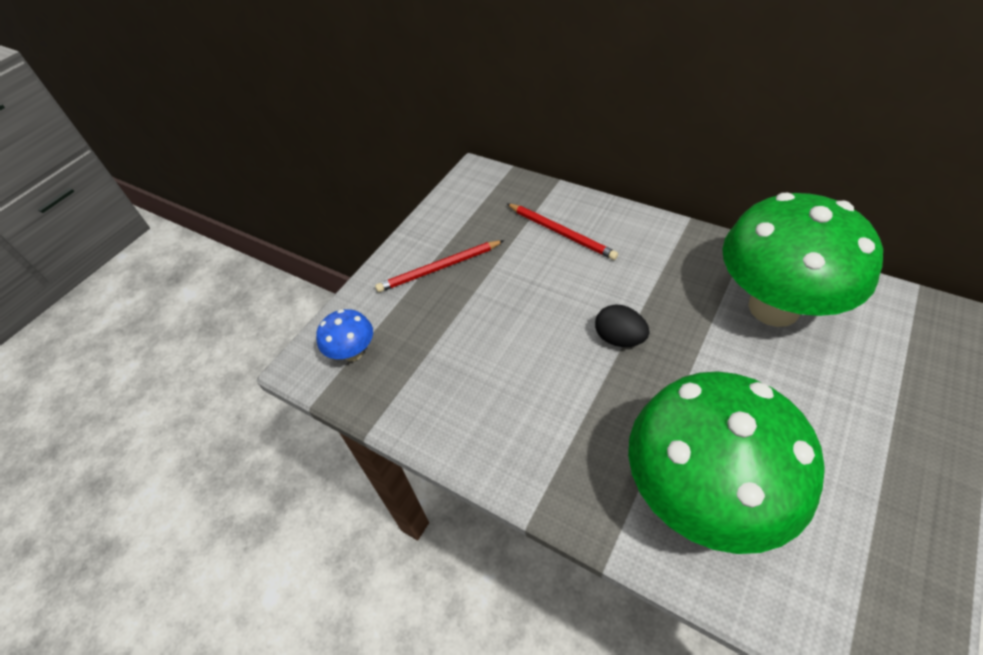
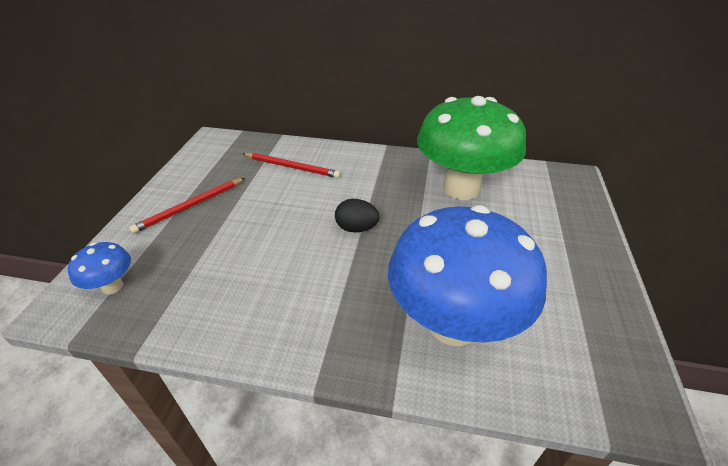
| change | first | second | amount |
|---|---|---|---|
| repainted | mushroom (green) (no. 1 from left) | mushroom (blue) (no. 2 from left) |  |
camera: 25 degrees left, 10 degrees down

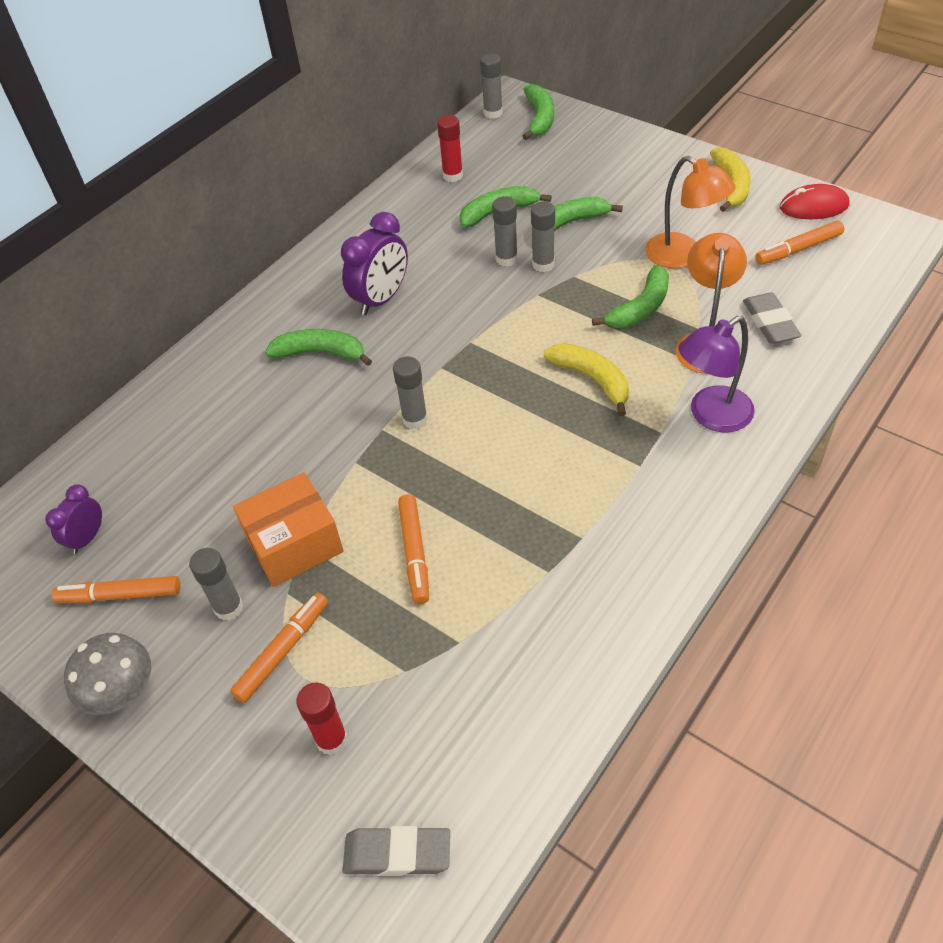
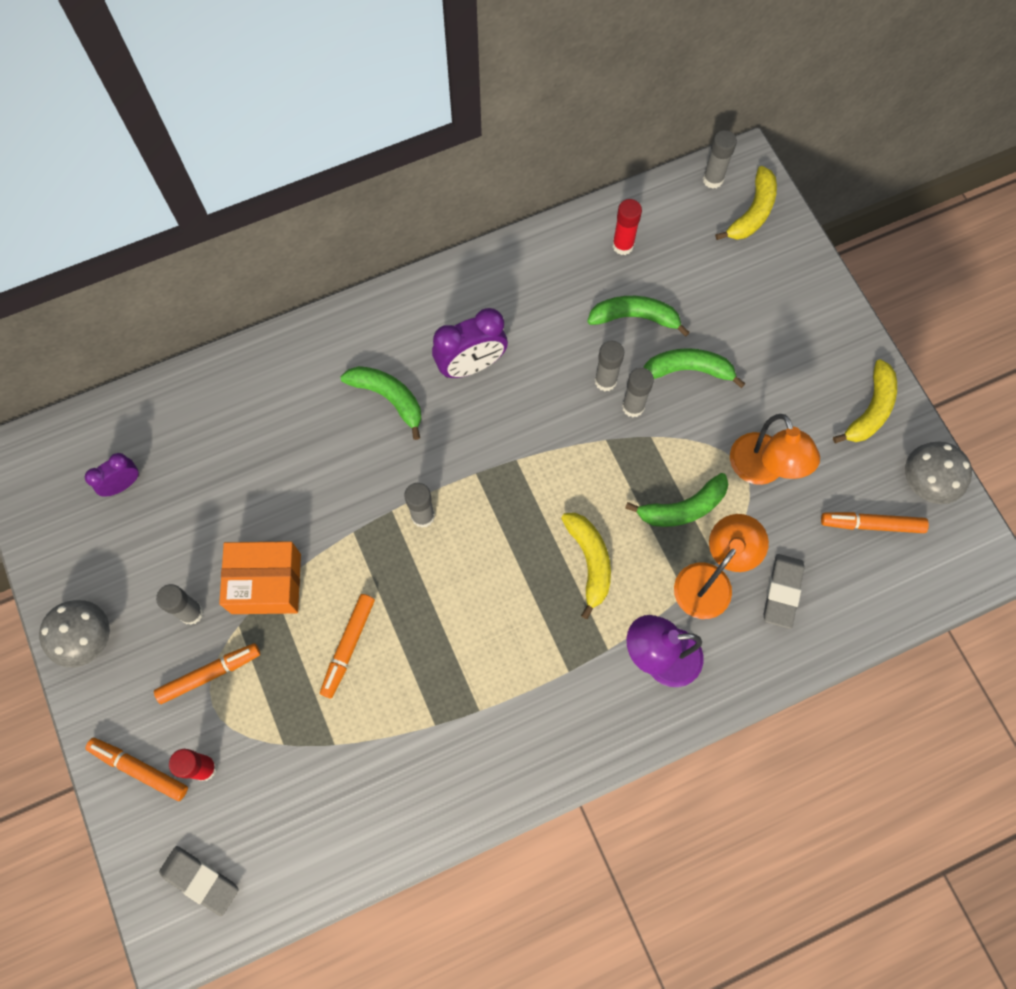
| change | first | second | amount |
|---|---|---|---|
| repainted | banana (green) (no. 3 from left) | banana (yellow) (no. 2 from left) |  |
| swapped | mouse (red) | mushroom (grey) (no. 2 from left) |  |
| shifted | marker (orange) (no. 1 from left) |  |  |
camera: 25 degrees right, 20 degrees up

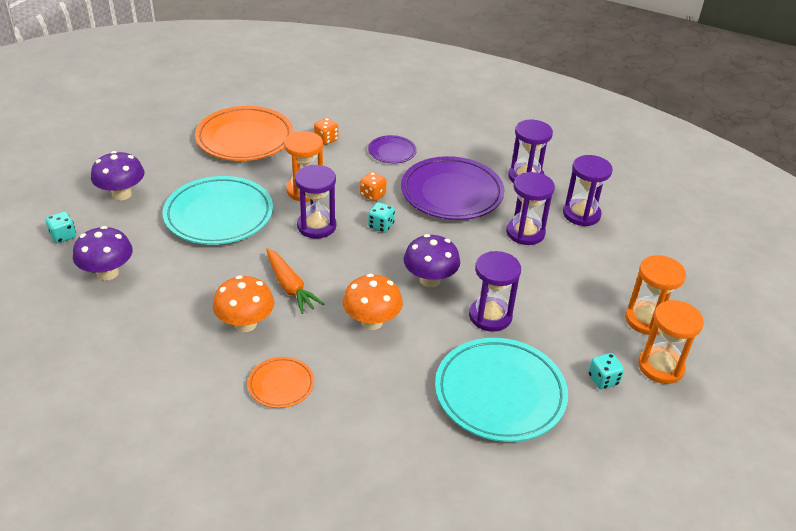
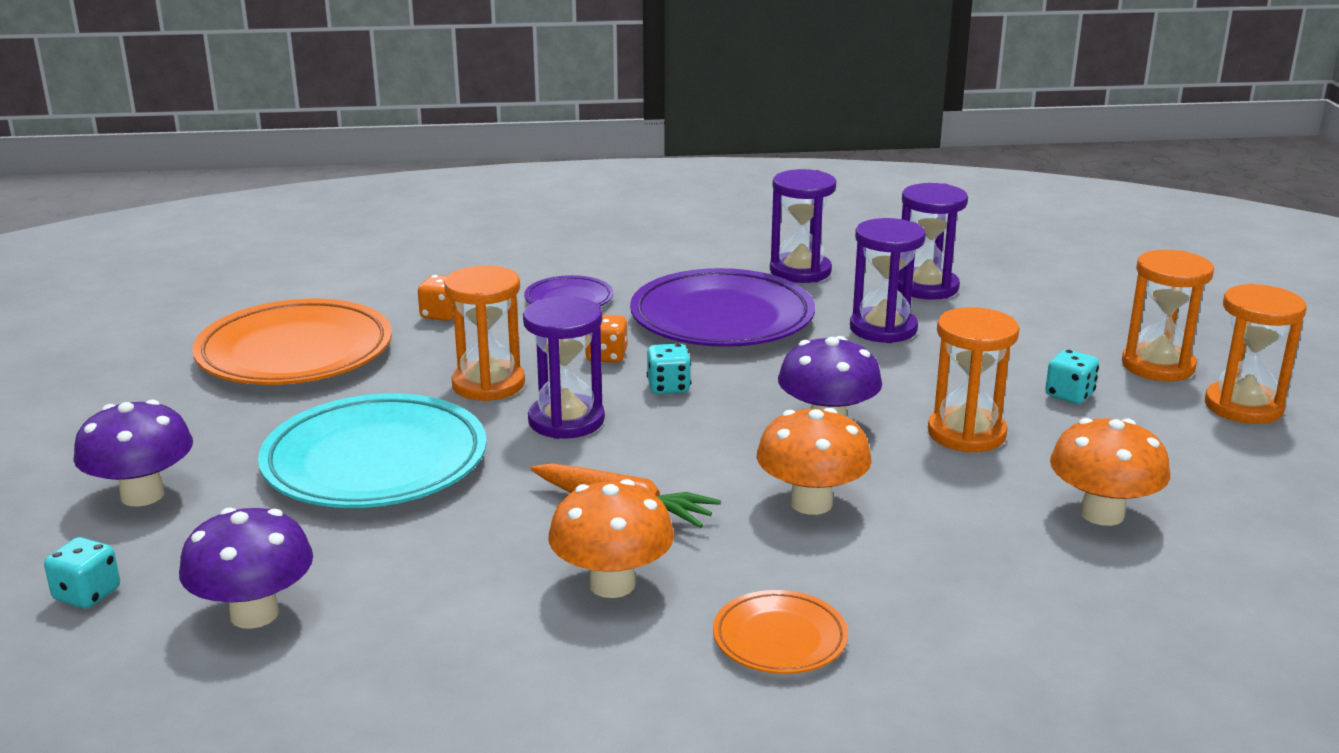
| change | first | second | amount |
|---|---|---|---|
| repainted | hourglass (purple) (no. 2 from left) | hourglass (orange) (no. 2 from left) |  |
| swapped | plate (turquoise) (no. 2 from left) | mushroom (orange) (no. 3 from left) |  |
| shifted | dice (turquoise) (no. 3 from left) |  |  |
camera: 30 degrees left, 15 degrees down

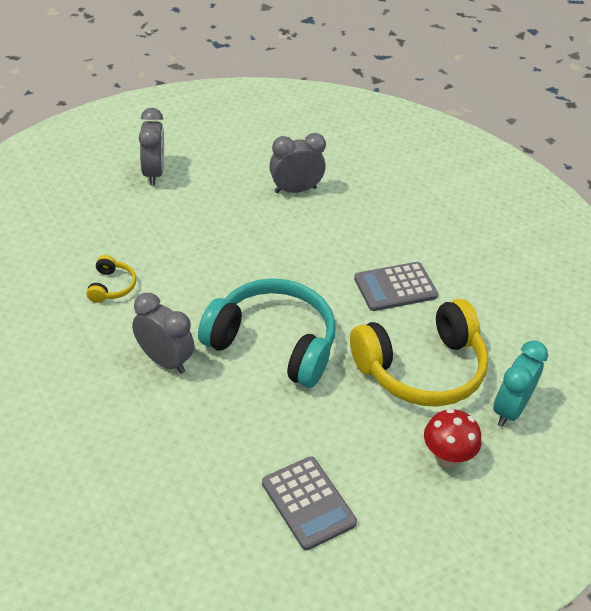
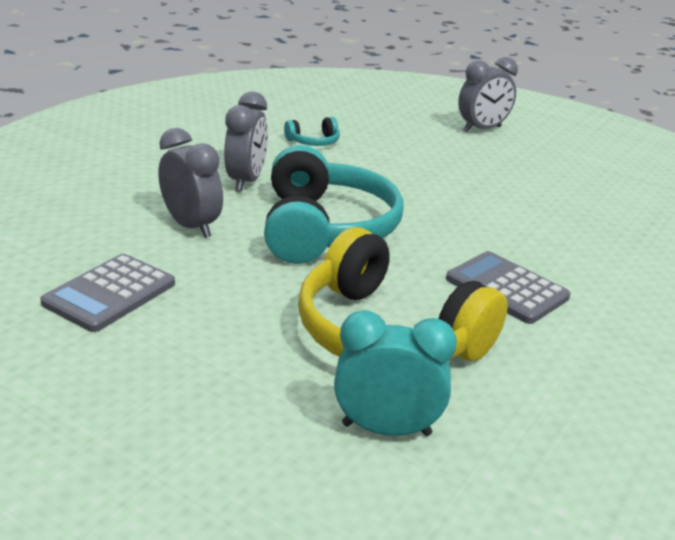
| change | first | second | amount |
|---|---|---|---|
| shifted | clock (grey) (no. 3 from left in the first image) | clock (grey) (no. 1 from left) |  |
| repainted | headphones (yellow) (no. 1 from left) | headphones (turquoise) (no. 1 from left) |  |
| gone | mushroom (red) |  |  |
camera: 65 degrees right, 15 degrees down

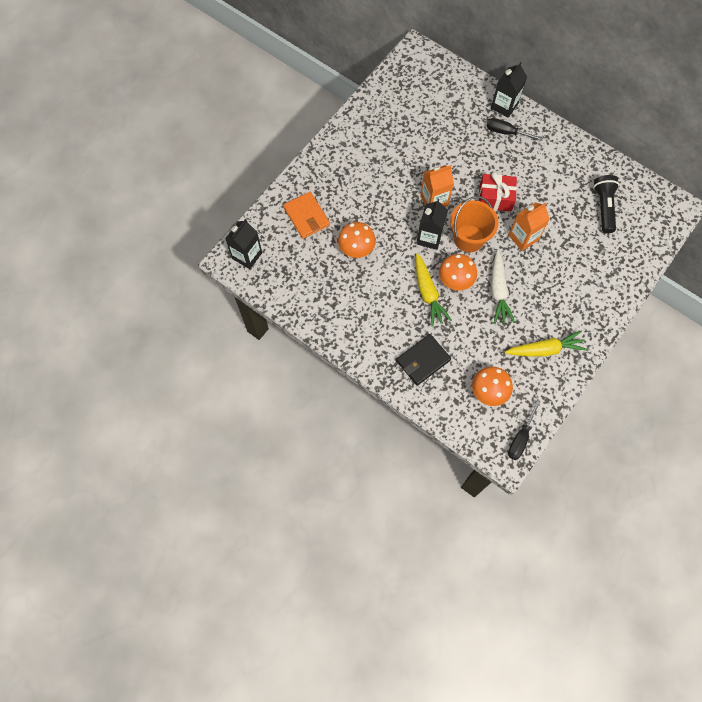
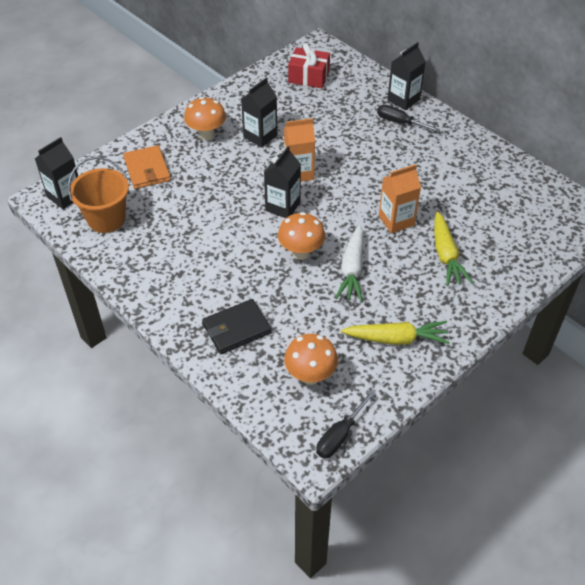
| change | first | second | amount |
|---|---|---|---|
| shifted | gift (red) |  |  |
| gone | flashlight (black) |  |  |
| shifted | bucket (orange) |  |  |
| shifted | mushroom (orange) (no. 1 from left) |  |  |
| shifted | carrot (yellow) (no. 1 from left in the first image) | carrot (yellow) (no. 2 from left) |  |
| new |  | carton (black) (no. 2 from left) |  |
camera: 10 degrees right, 20 degrees down

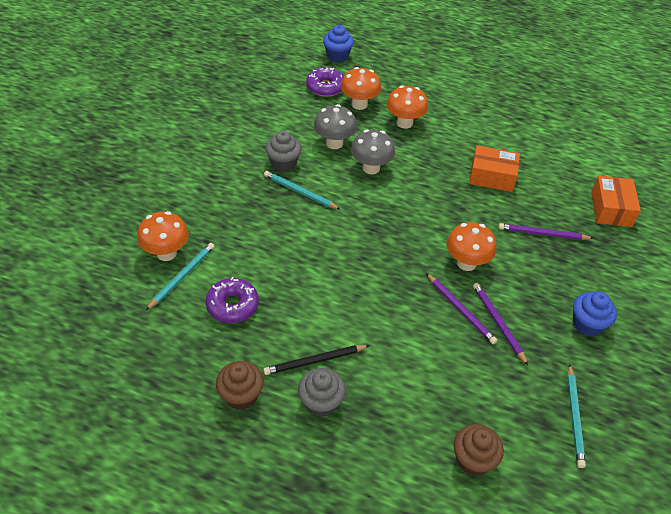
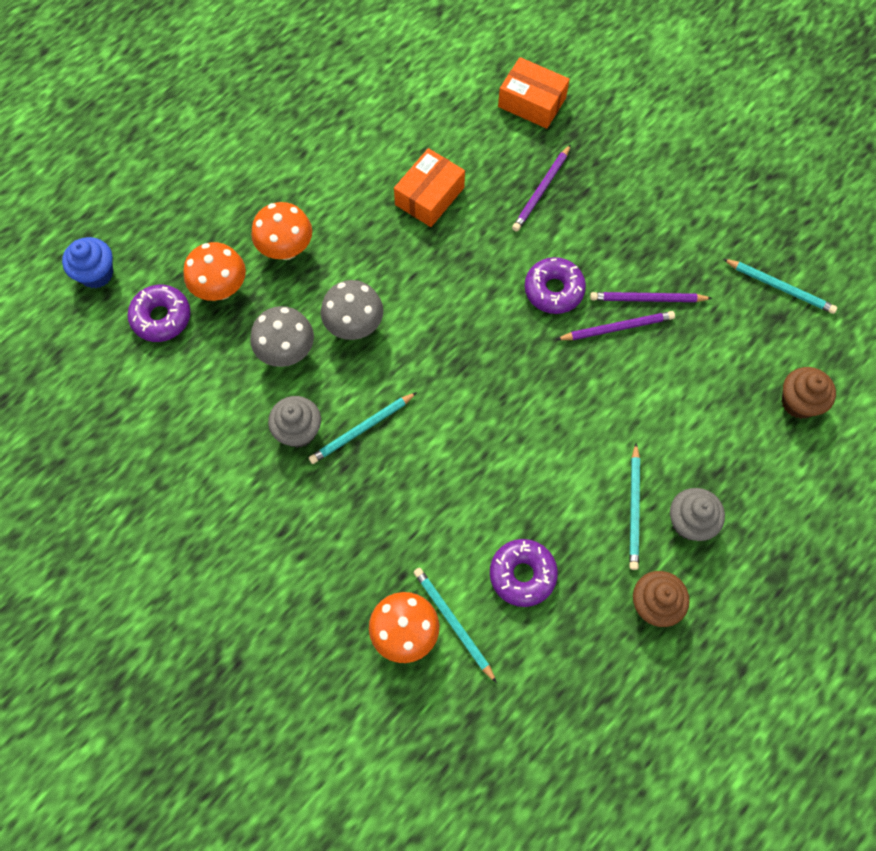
| change | first | second | amount |
|---|---|---|---|
| swapped | mushroom (orange) (no. 4 from left) | donut (purple) (no. 3 from left) |  |
| gone | cupcake (blue) (no. 2 from left) |  |  |
| repainted | pencil (black) | pencil (turquoise) (no. 3 from left) |  |
camera: 65 degrees left, 20 degrees up

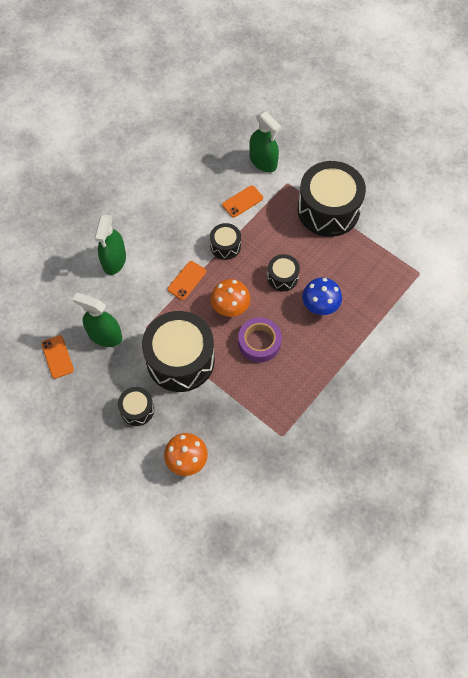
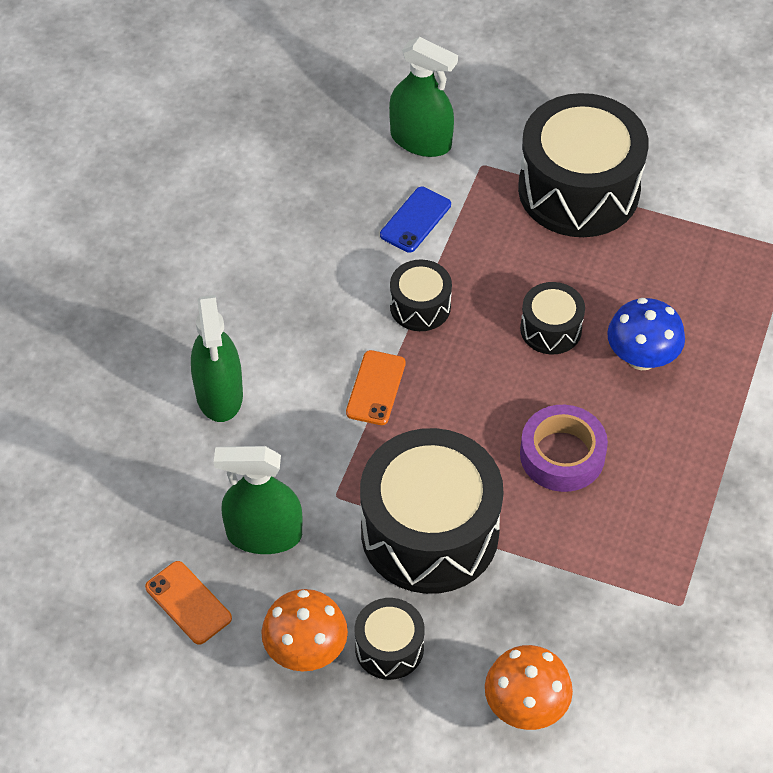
| change | first | second | amount |
|---|---|---|---|
| repainted | phone (orange) (no. 3 from left) | phone (blue) |  |
| shifted | mushroom (orange) (no. 2 from left in the first image) | mushroom (orange) (no. 1 from left) |  |
camera: 20 degrees left, 10 degrees down

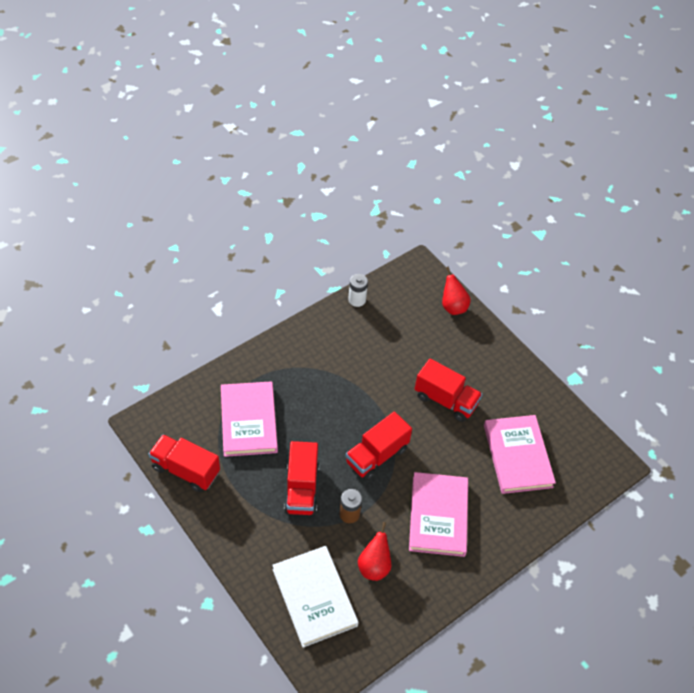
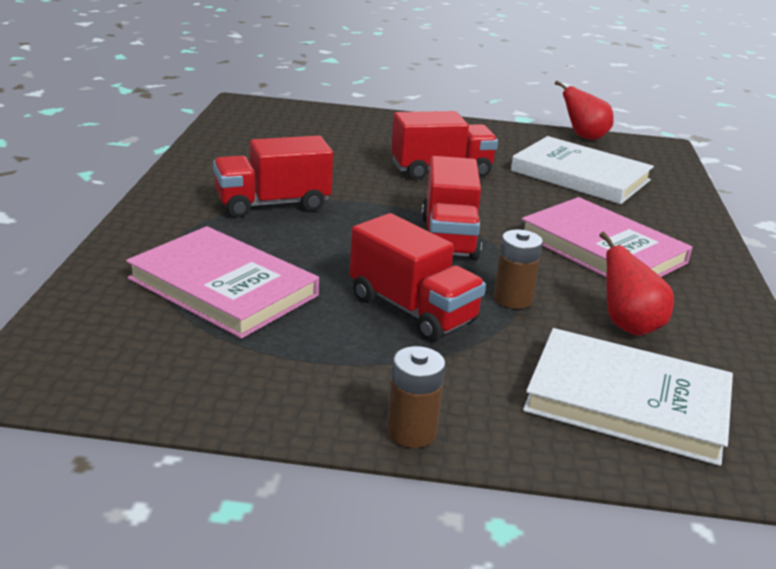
| change | first | second | amount |
|---|---|---|---|
| shifted | pear (red) (no. 2 from left in the first image) | pear (red) (no. 1 from left) |  |
| gone | battery (white) |  |  |
| repainted | book (pink) (no. 3 from left) | book (white) (no. 1 from left) |  |
| shifted | truck (red) (no. 1 from left) |  |  |
| new |  | battery (brown) (no. 1 from left) |  |
camera: 45 degrees left, 25 degrees down

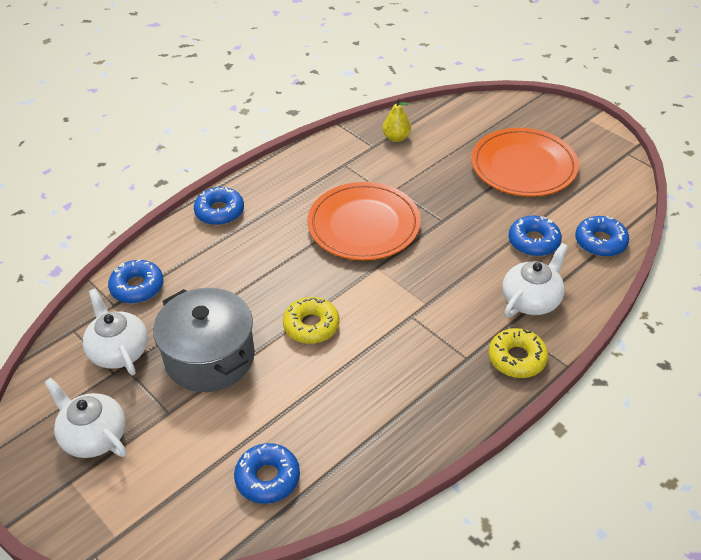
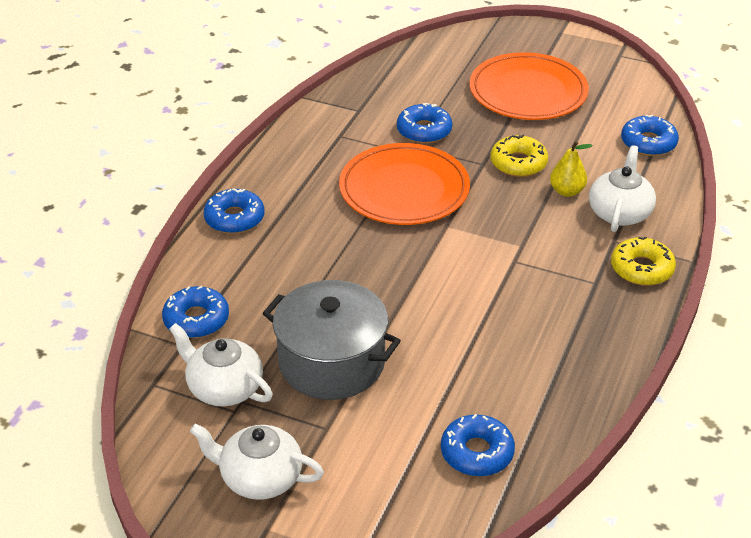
| change | first | second | amount |
|---|---|---|---|
| shifted | pear (yellow) |  |  |
| shifted | donut (blue) (no. 4 from left in the first image) | donut (blue) (no. 3 from left) |  |
| shifted | donut (yellow) (no. 1 from left) |  |  |
camera: 25 degrees left, 5 degrees down

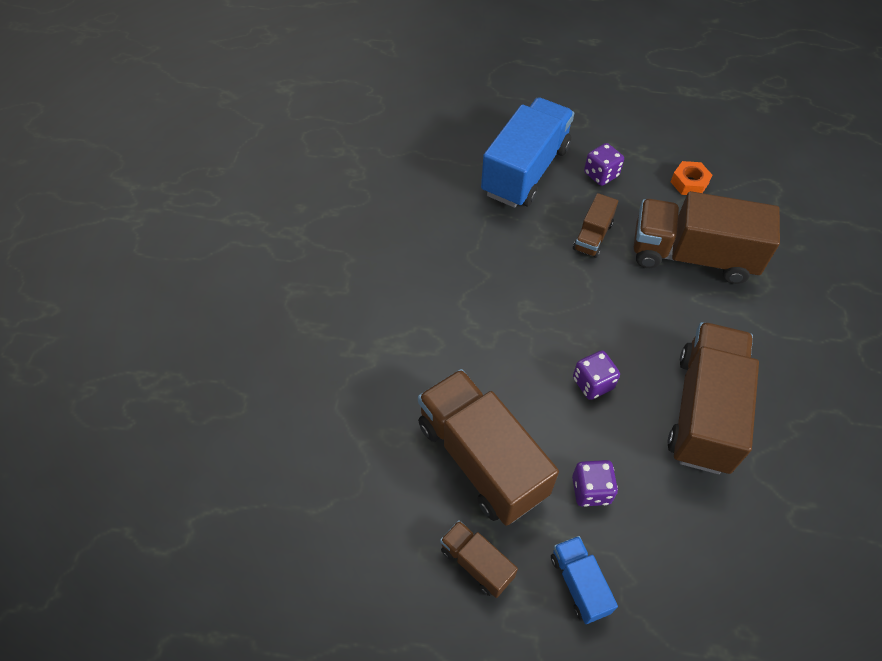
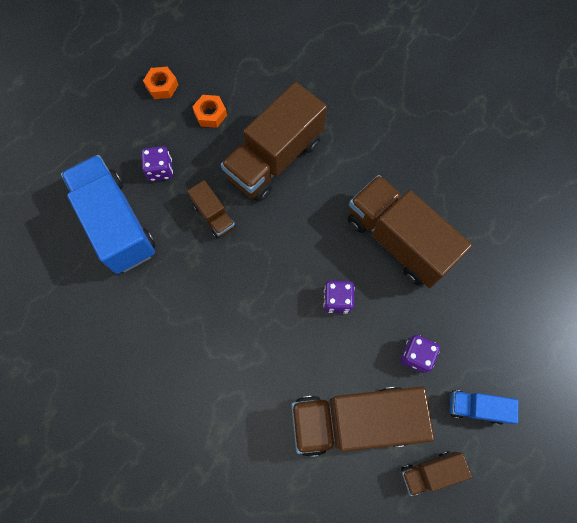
| change | first | second | amount |
|---|---|---|---|
| new |  | nut (orange) (no. 1 from left) |  |
camera: 60 degrees left, 15 degrees up

